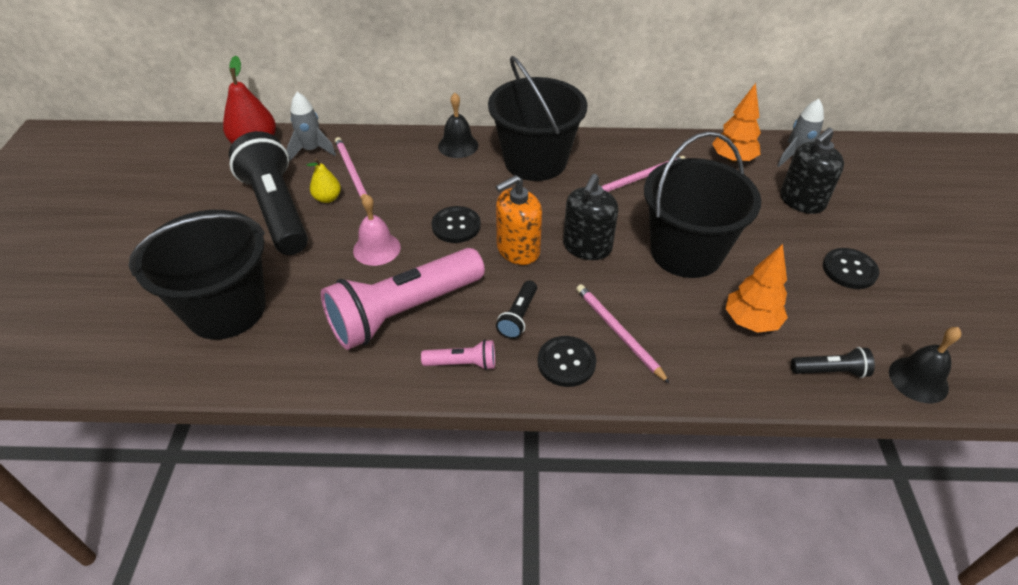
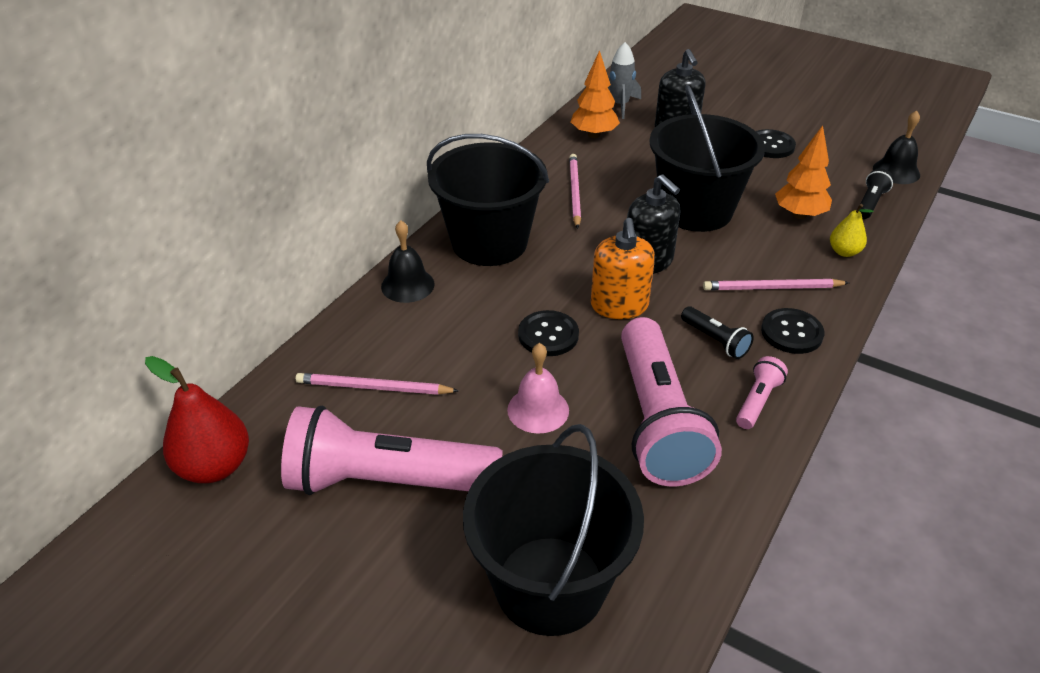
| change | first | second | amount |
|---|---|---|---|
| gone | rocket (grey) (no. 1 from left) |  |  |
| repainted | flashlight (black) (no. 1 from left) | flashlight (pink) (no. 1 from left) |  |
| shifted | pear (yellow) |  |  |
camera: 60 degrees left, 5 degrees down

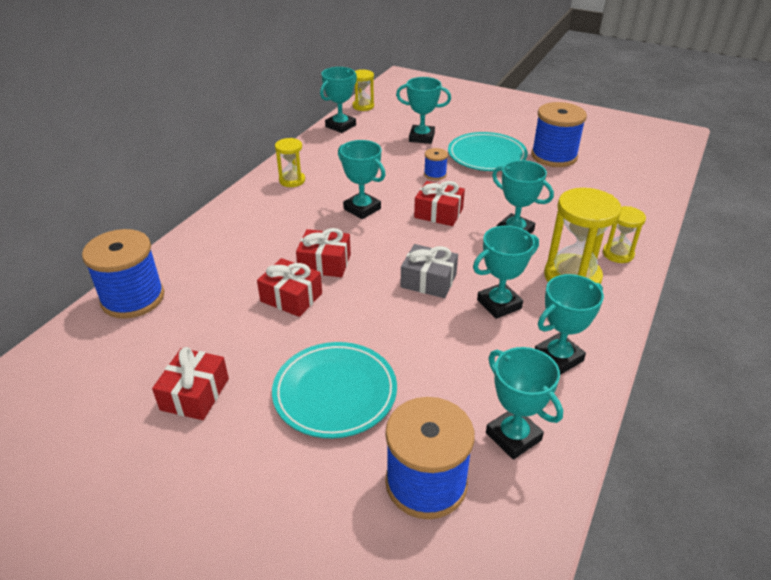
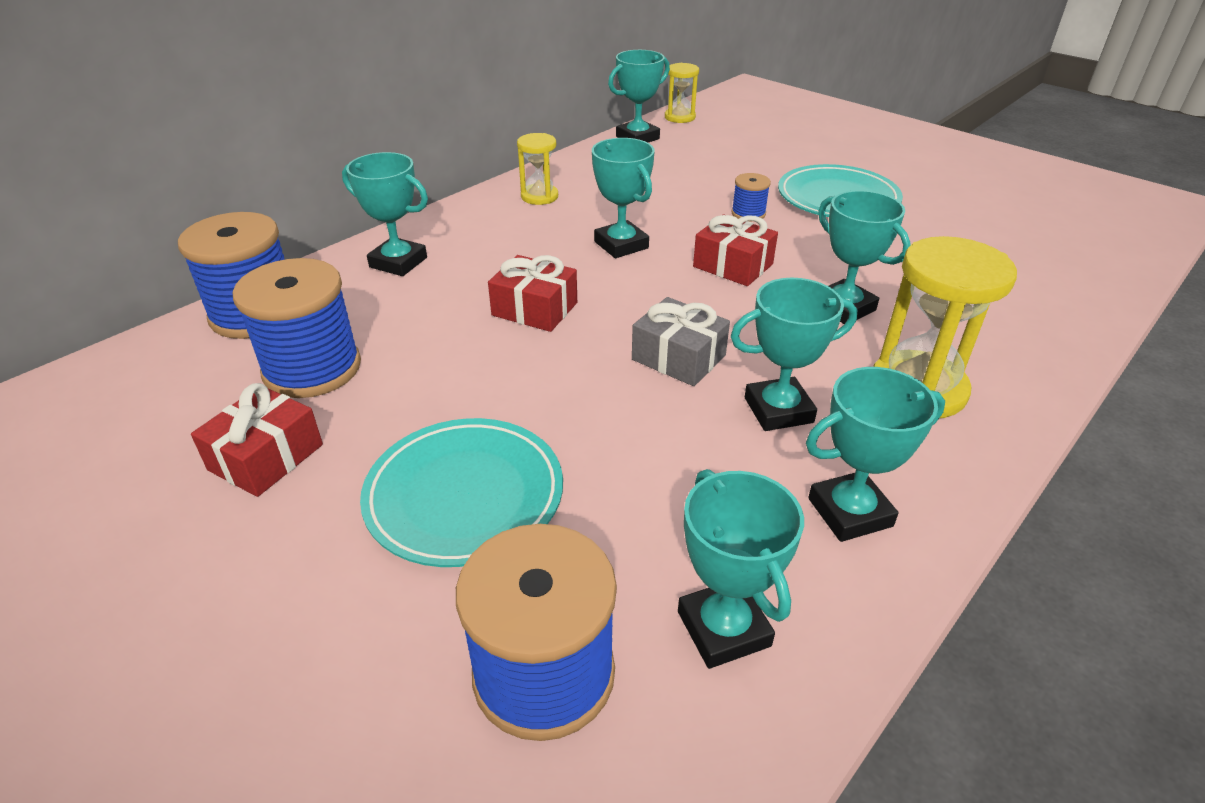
| change | first | second | amount |
|---|---|---|---|
| shifted | trophy (turquoise) (no. 3 from left in the first image) | trophy (turquoise) (no. 1 from left) |  |
| shifted | spool (blue) (no. 4 from left in the first image) | spool (blue) (no. 2 from left) |  |
| gone | hourglass (yellow) (no. 4 from left) |  |  |
| gone | gift (red) (no. 2 from left) |  |  |
camera: 15 degrees right, 0 degrees up

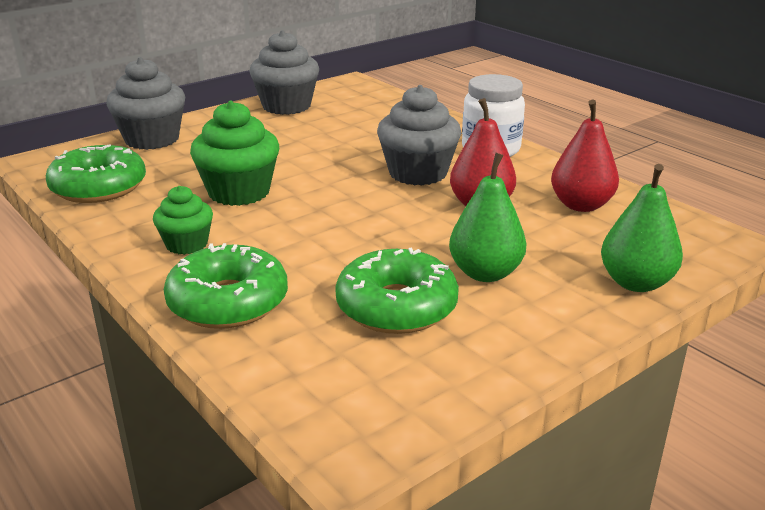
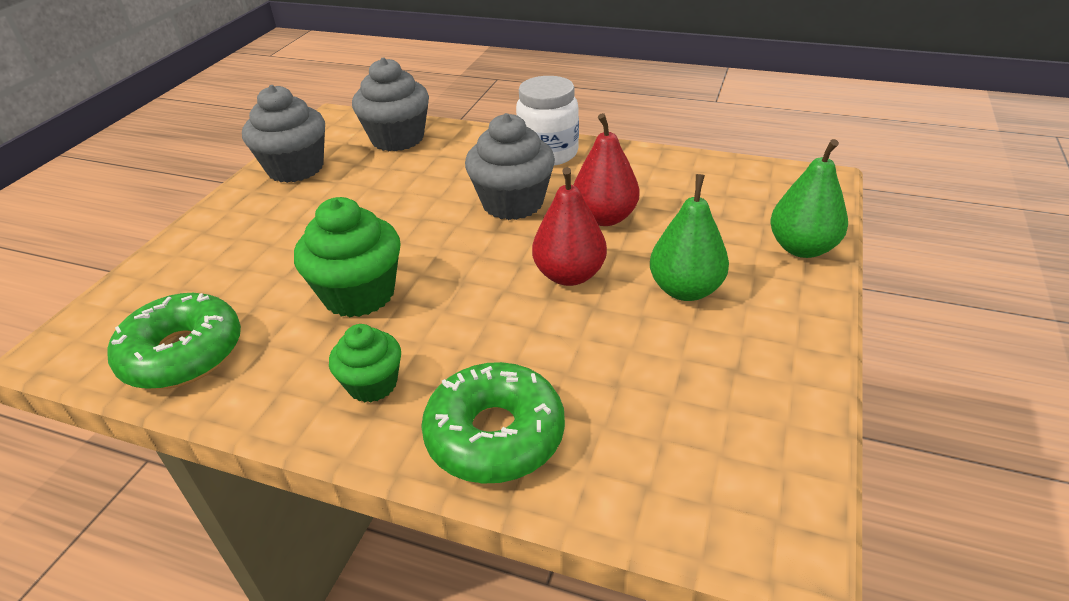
| change | first | second | amount |
|---|---|---|---|
| shifted | cupcake (grey) (no. 1 from left in the first image) | cupcake (grey) (no. 2 from left) |  |
| shifted | pear (red) (no. 2 from left in the first image) | pear (red) (no. 1 from left) |  |
| gone | donut (green) (no. 3 from left) |  |  |
camera: 30 degrees left, 10 degrees up

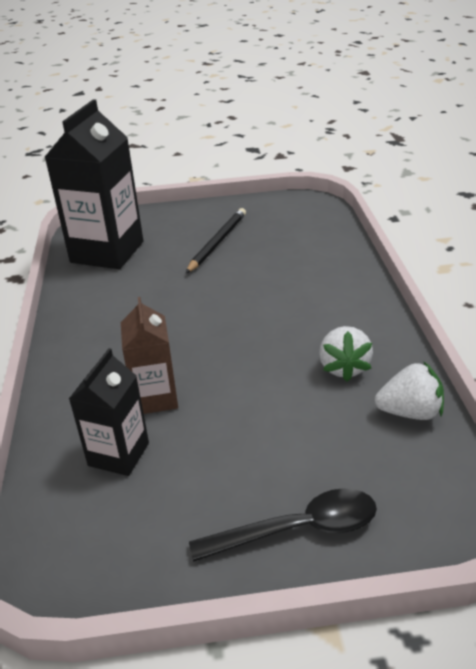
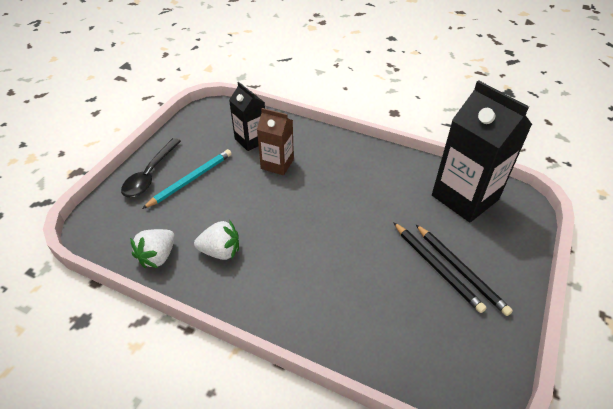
| change | first | second | amount |
|---|---|---|---|
| rotated | strawberry (white) (no. 1 from left in the first image) | strawberry (white) (no. 2 from left) | 150 degrees clockwise |
| new |  | pencil (turquoise) |  |
| new |  | pencil (black) (no. 2 from left) |  |
camera: 120 degrees right, 10 degrees up

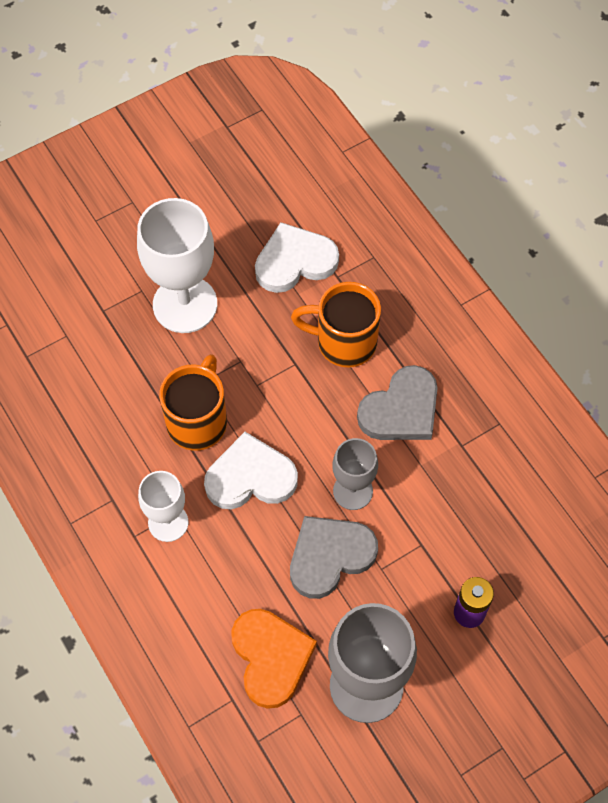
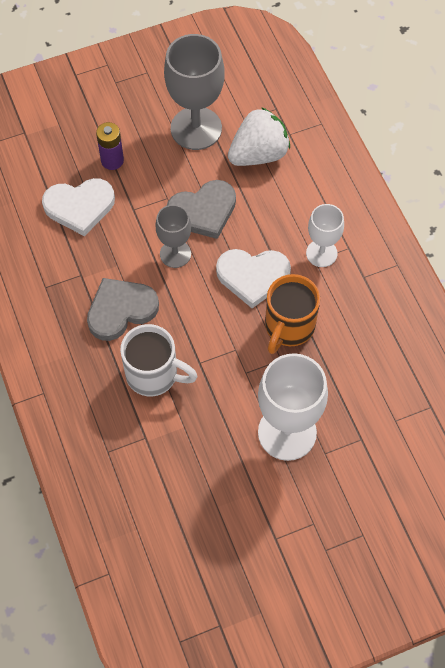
| change | first | second | amount |
|---|---|---|---|
| shifted | heart (white) (no. 2 from left in the first image) | heart (white) (no. 1 from left) |  |
| repainted | mug (orange) (no. 2 from left) | mug (white) |  |
| swapped | heart (orange) | strawberry (white) |  |
camera: 170 degrees left, 0 degrees up

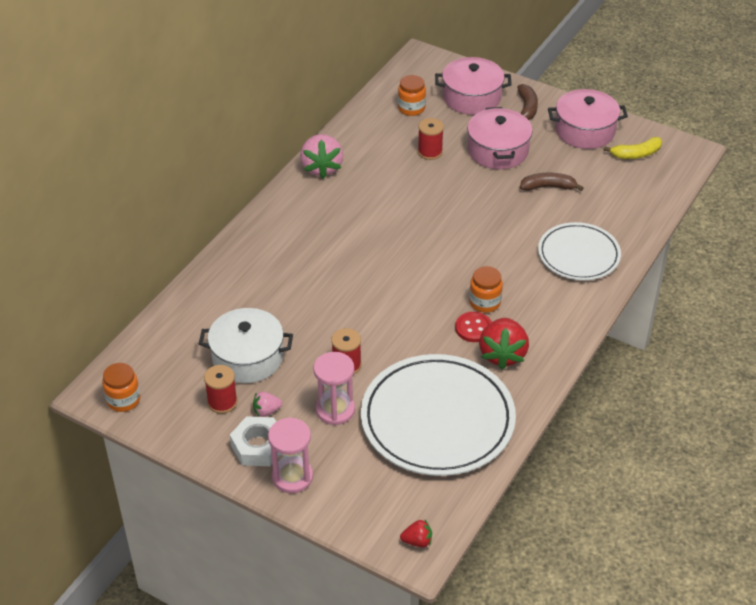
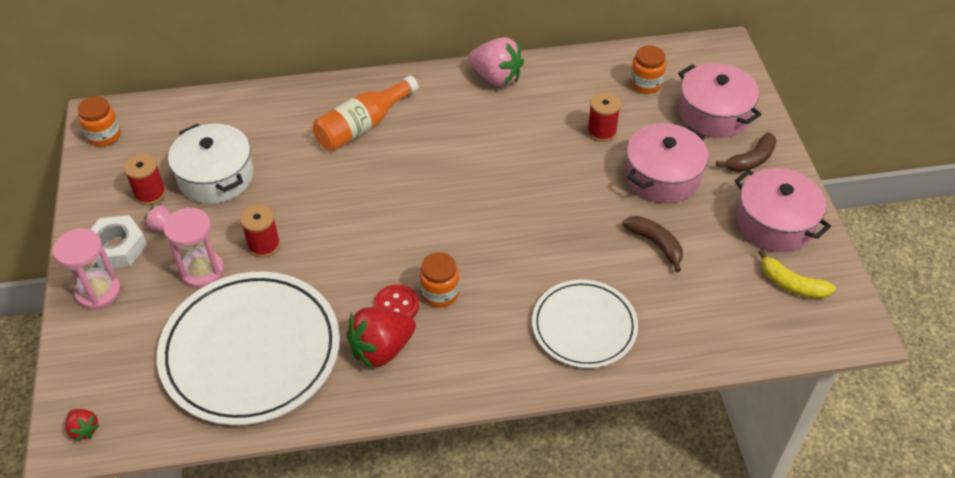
| change | first | second | amount |
|---|---|---|---|
| rotated | strawberry (pink) (no. 2 from left) |  | 105 degrees counterclockwise |
| new |  | bottle (orange) |  |
camera: 50 degrees right, 5 degrees up

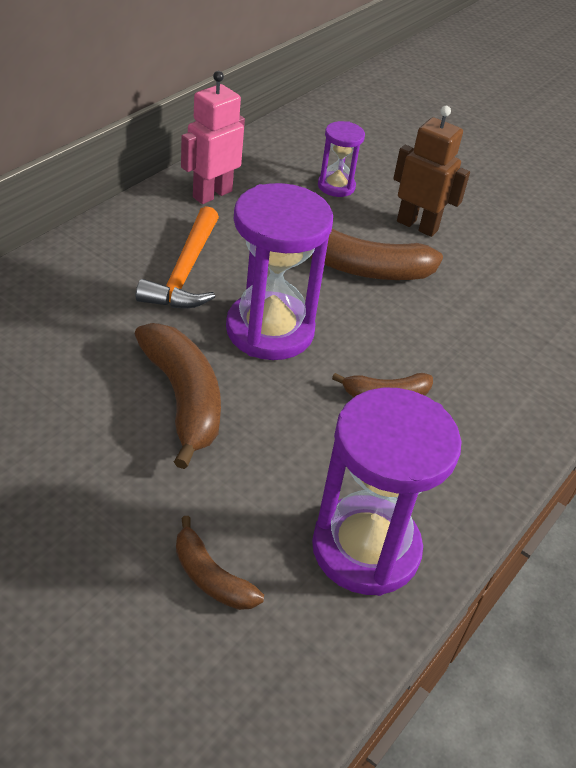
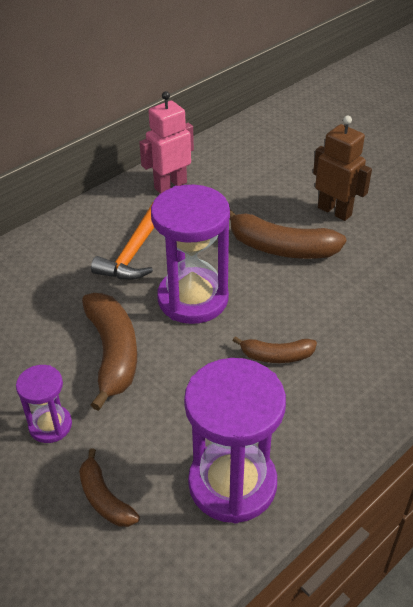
| change | first | second | amount |
|---|---|---|---|
| shifted | hourglass (purple) (no. 2 from left in the first image) | hourglass (purple) (no. 1 from left) |  |
camera: 15 degrees right, 0 degrees up

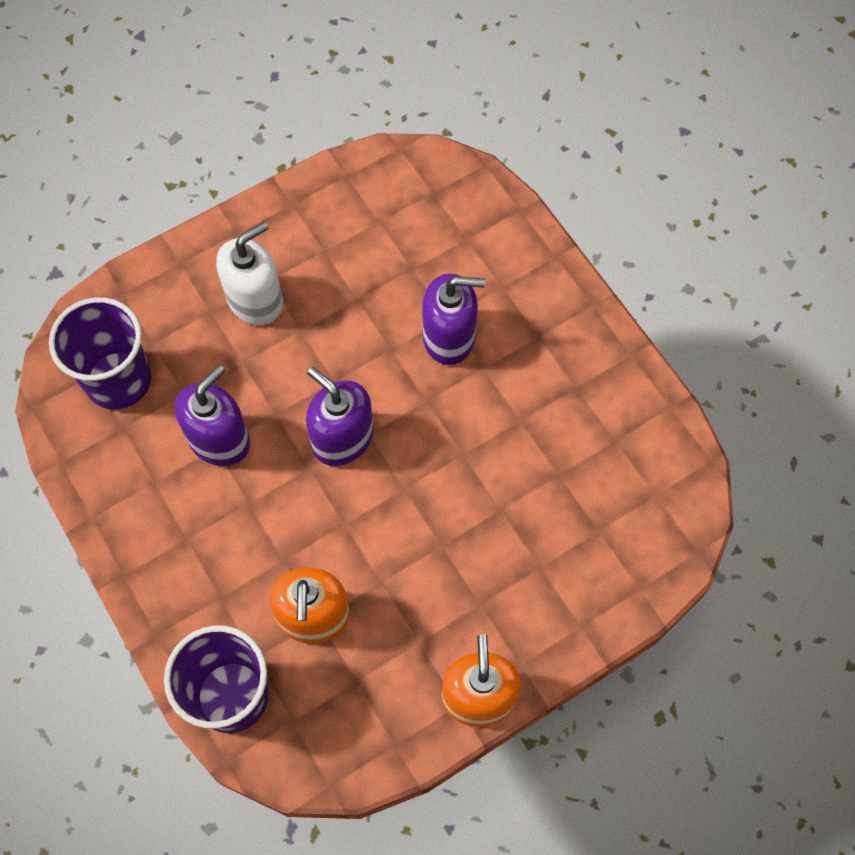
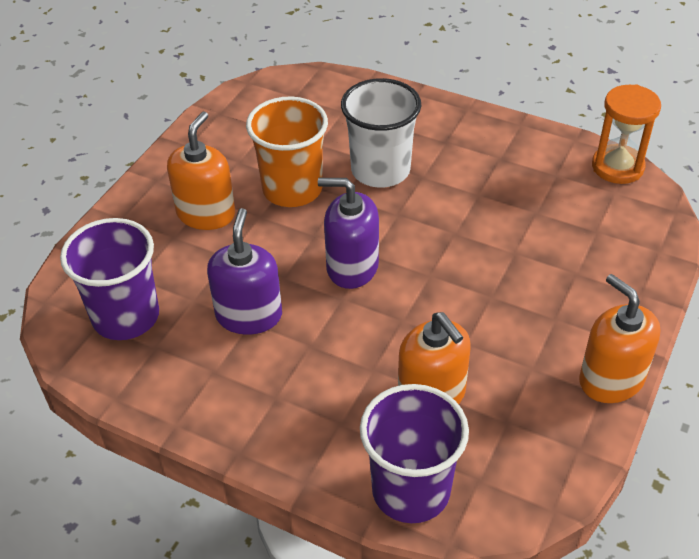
| change | first | second | amount |
|---|---|---|---|
| repainted | soap dispenser (white) | soap dispenser (orange) (no. 1 from left) |  |
| swapped | soap dispenser (purple) (no. 3 from left) | cup (white) |  |
| new |  | hourglass (orange) |  |
| new |  | cup (orange) |  |
camera: 30 degrees left, 20 degrees down

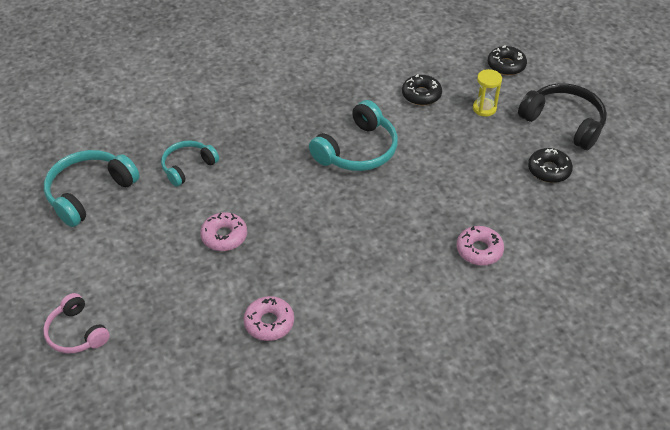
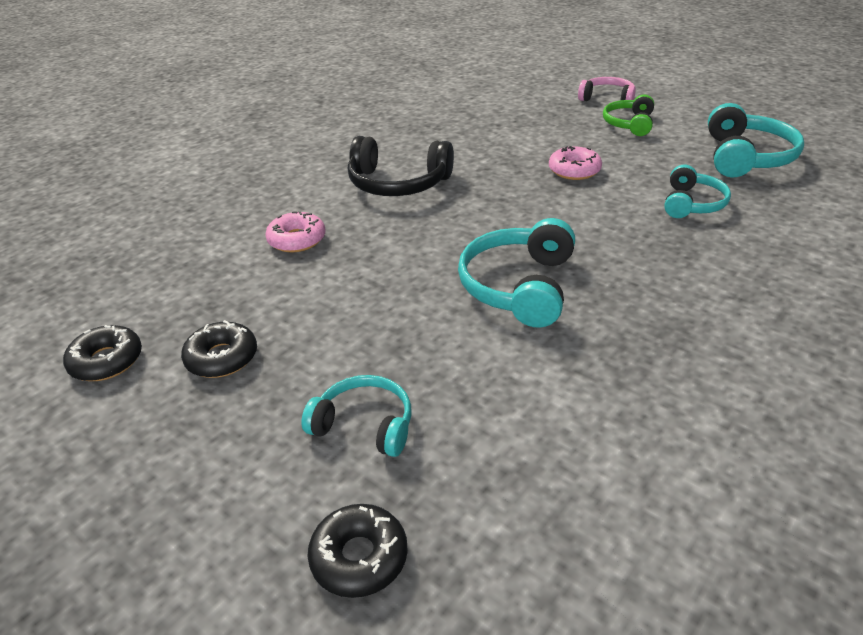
| change | first | second | amount |
|---|---|---|---|
| swapped | hourglass (yellow) | headphones (turquoise) (no. 1 from left) |  |
| shifted | donut (black) (no. 1 from left) |  |  |
| shifted | headphones (black) |  |  |
| gone | donut (pink) (no. 2 from left) |  |  |
| new |  | headphones (green) |  |
camera: 155 degrees right, 10 degrees down

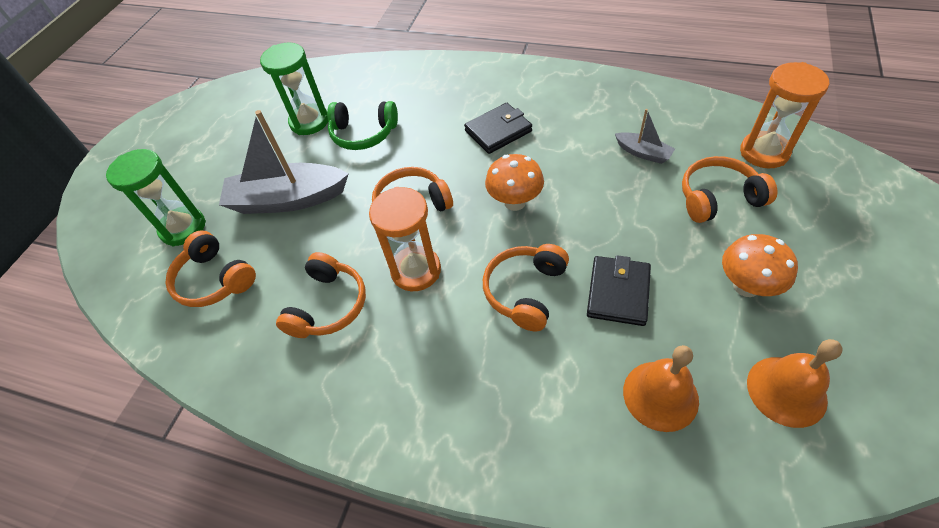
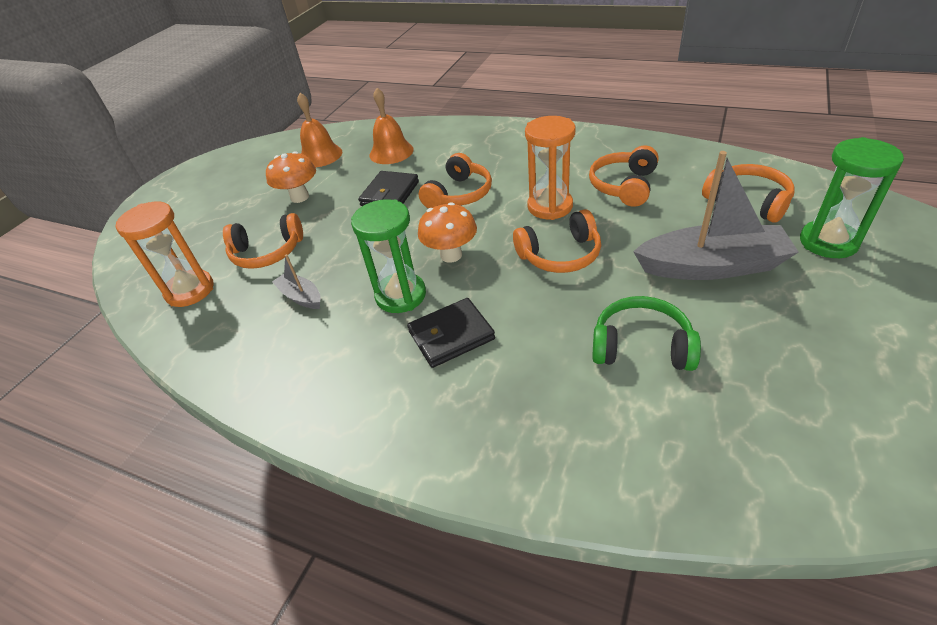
| change | first | second | amount |
|---|---|---|---|
| shifted | hourglass (green) (no. 2 from left in the first image) | hourglass (green) (no. 1 from left) |  |
camera: 175 degrees left, 10 degrees down

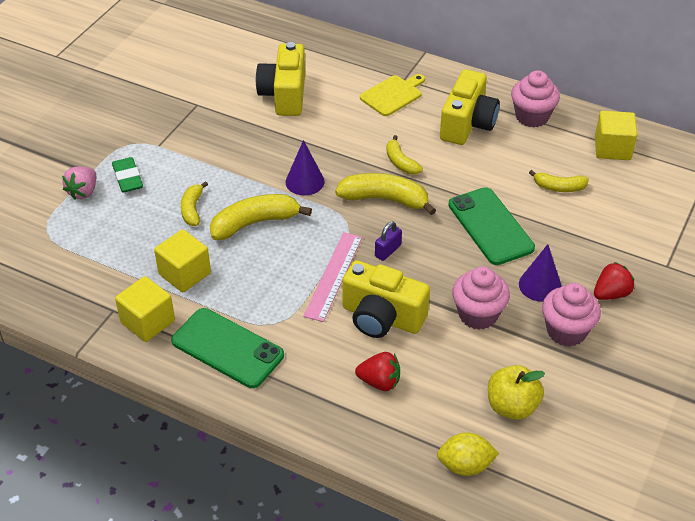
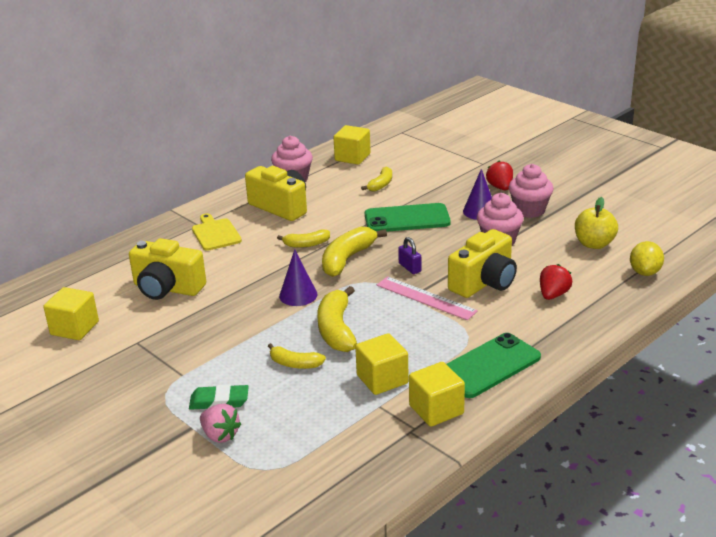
| change | first | second | amount |
|---|---|---|---|
| new |  | cube (yellow) (no. 1 from left) |  |
camera: 70 degrees left, 15 degrees down

